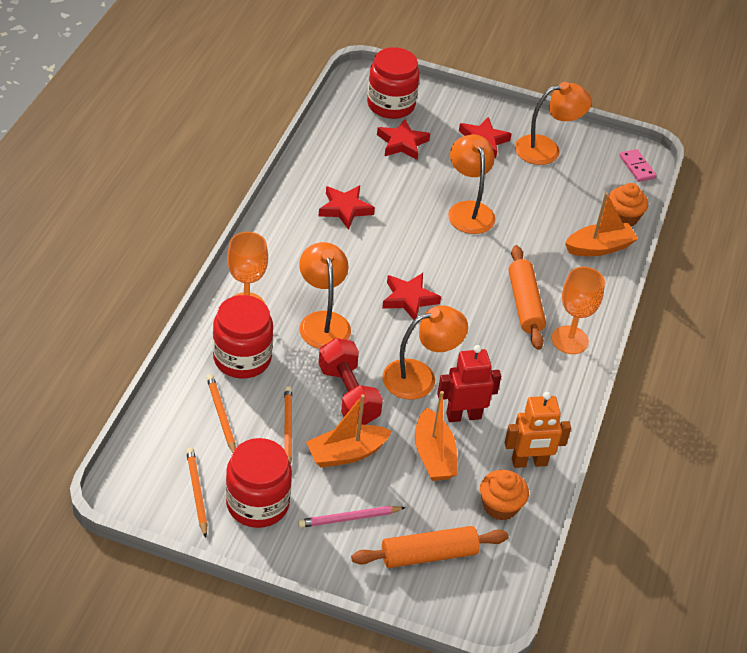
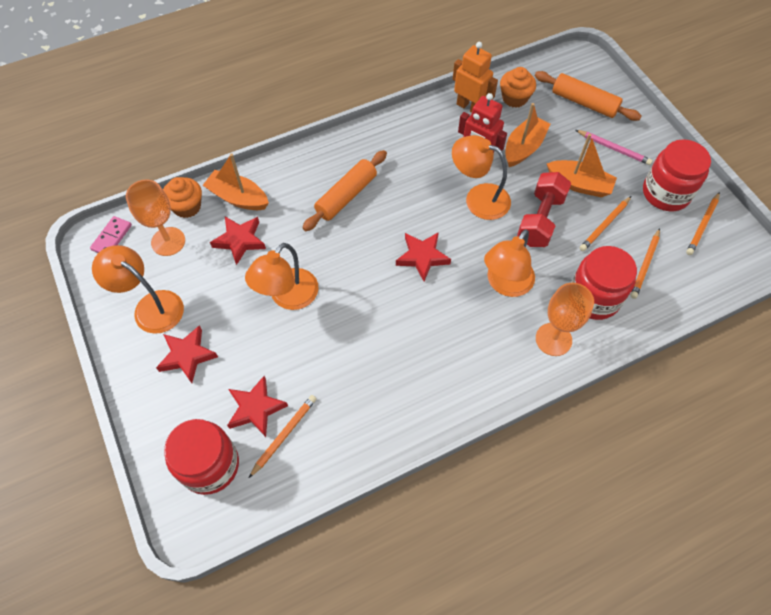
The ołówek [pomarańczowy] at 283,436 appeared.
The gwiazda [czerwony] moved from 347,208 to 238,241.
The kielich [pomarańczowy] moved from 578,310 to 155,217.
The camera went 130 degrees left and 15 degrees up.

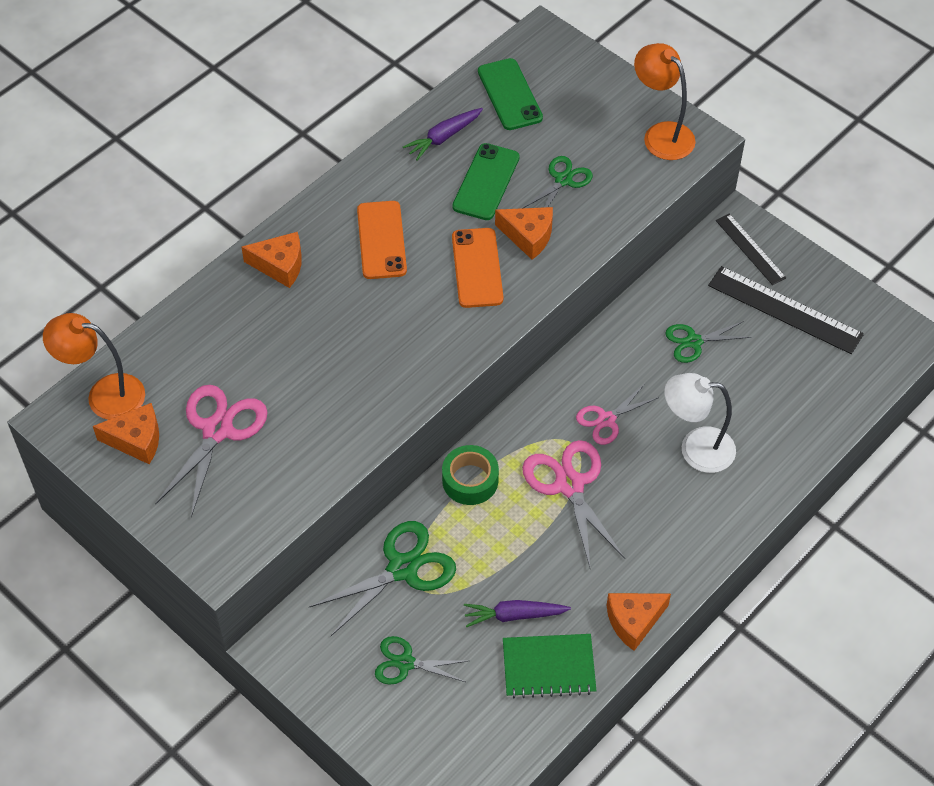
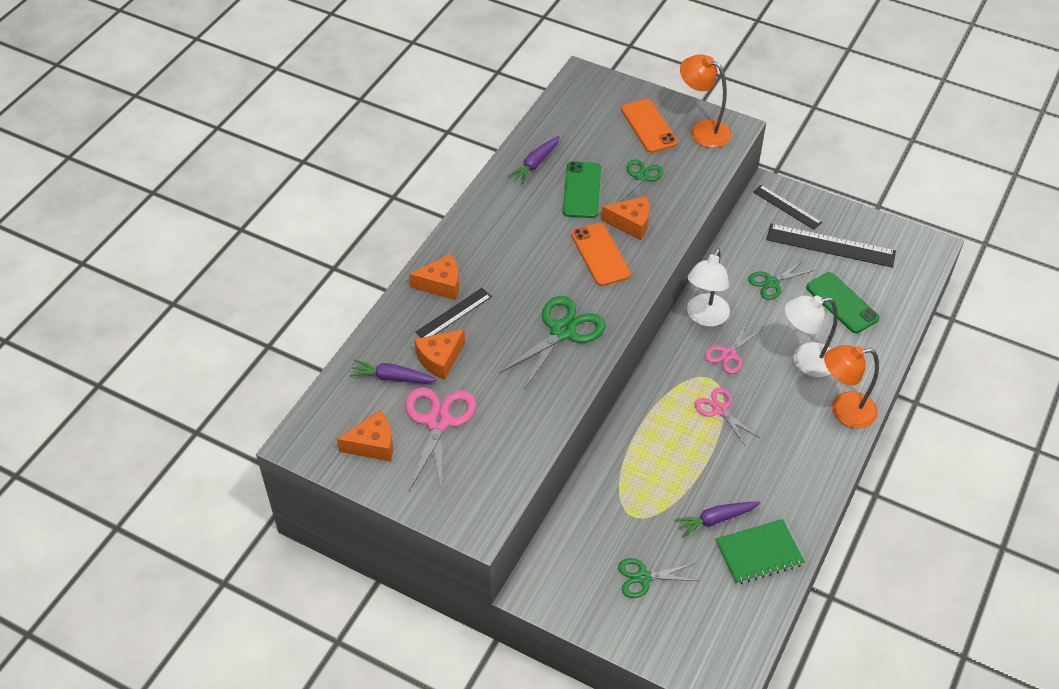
The taśma klejąca [zielony] at 470,475 disappeared.
The marchewka [fioletowy] at 393,371 appeared.
The linijka [czarny] at 453,313 appeared.
The lampka [biały] at 708,287 appeared.
The lampka [pomarańczowy] moved from 94,366 to 851,386.
The nożyczki [zielony] moved from 382,578 to 552,343.
The telefon [pomarańczowy] moved from 382,240 to 649,126.
The telefon [zielony] moved from 510,94 to 843,302.
The ser [pomarańczowy] moved from 639,622 to 439,354.
The nożyczki [różowy] at 573,503 changed to 0.61 times the size.
The camera went 15 degrees left and 5 degrees down.

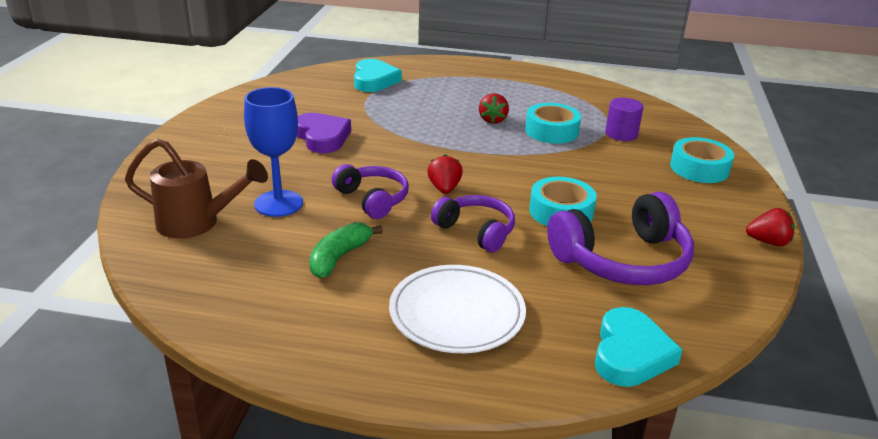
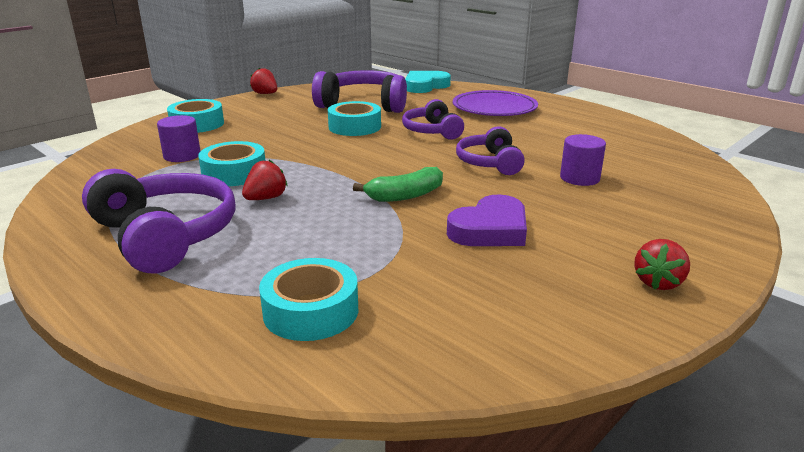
The konewka [brązowy] at 196,188 disappeared.
The słuchawki [fioletowy] at 159,221 appeared.
The banan [zielony] moved from 346,250 to 398,184.
The truskawka [czerwony] moved from 445,174 to 662,264.
The kielich [niebieski] at 273,152 was replaced by the walec [fioletowy] at 583,160.
The serce [turkusowy] at 378,75 was replaced by the taśma klejąca [turkusowy] at 308,299.
The talerz [biały] at 457,309 became the talerz [fioletowy] at 495,103.
The serce [fioletowy] at 324,133 turned 135 degrees counterclockwise.
The camera went 145 degrees left and 5 degrees down.

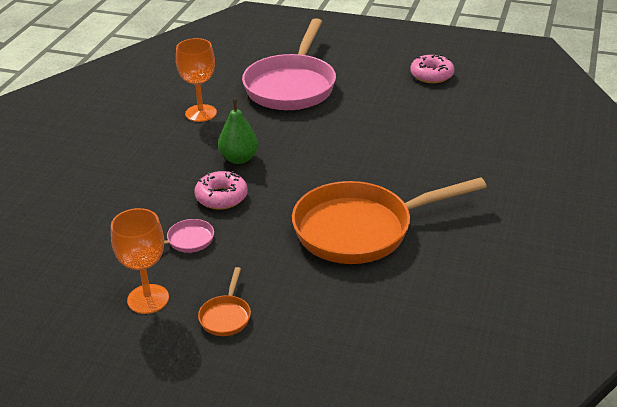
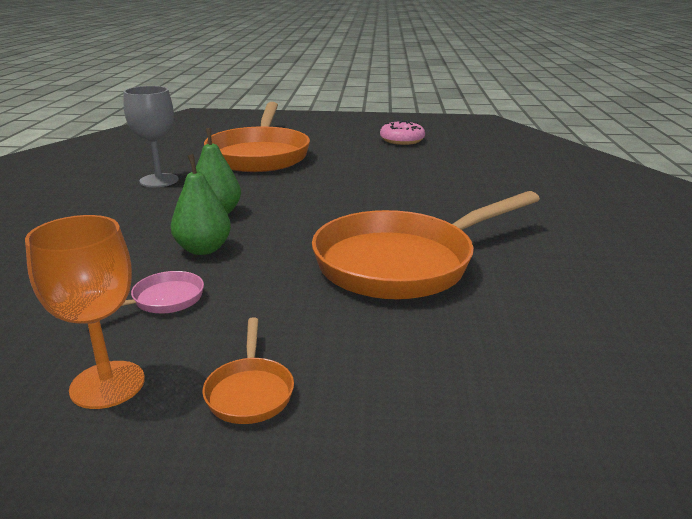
The donut [różowy] at 221,190 was replaced by the gruszka [zielony] at 201,204.
The kielich [pomarańczowy] at 196,80 became the kielich [szary] at 151,136.
The patelnia [różowy] at 289,64 became the patelnia [pomarańczowy] at 257,137.
The camera went 15 degrees left and 10 degrees down.

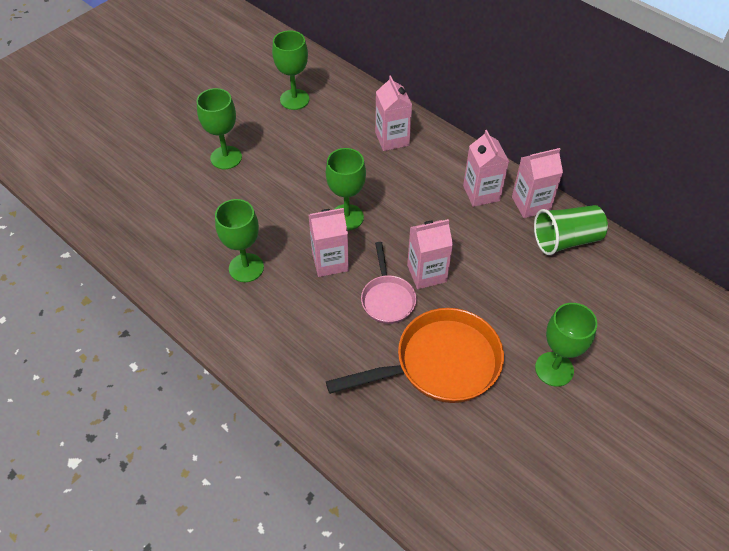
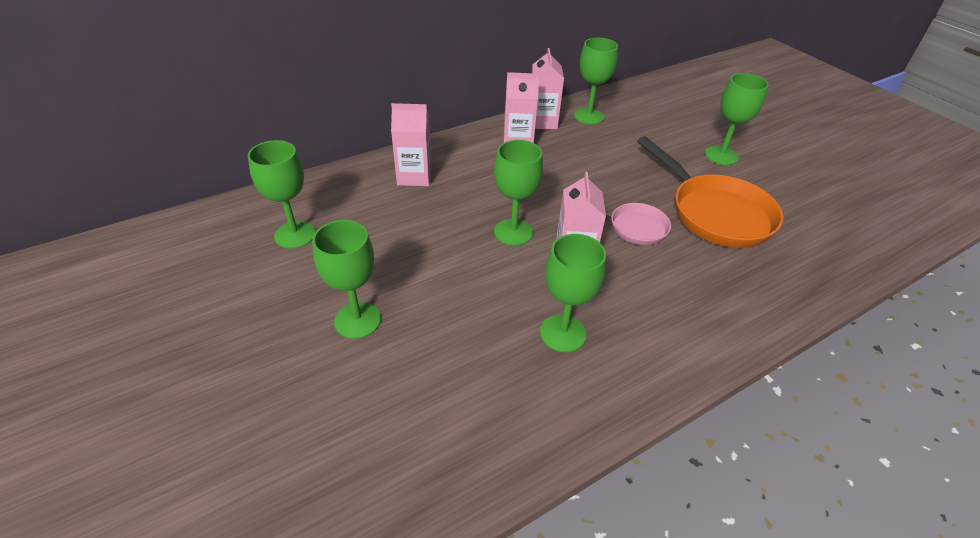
The karton mleka [różowy] at 430,254 disappeared.
The szklanka [zielony] at 571,230 was replaced by the kielich [zielony] at 596,81.
The patelnia [pomarańczowy] at 415,355 turned 150 degrees clockwise.
The camera went 75 degrees left and 10 degrees down.

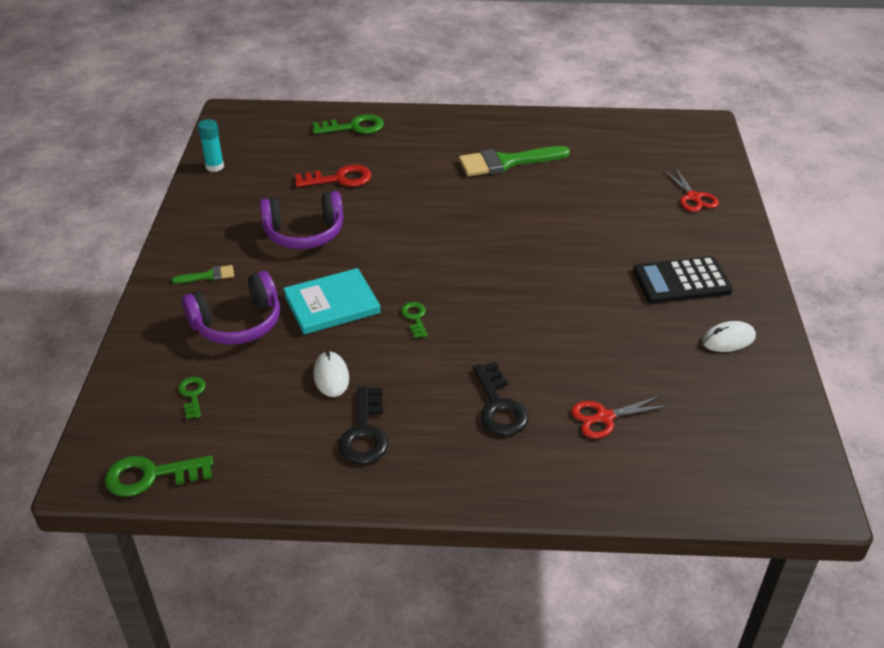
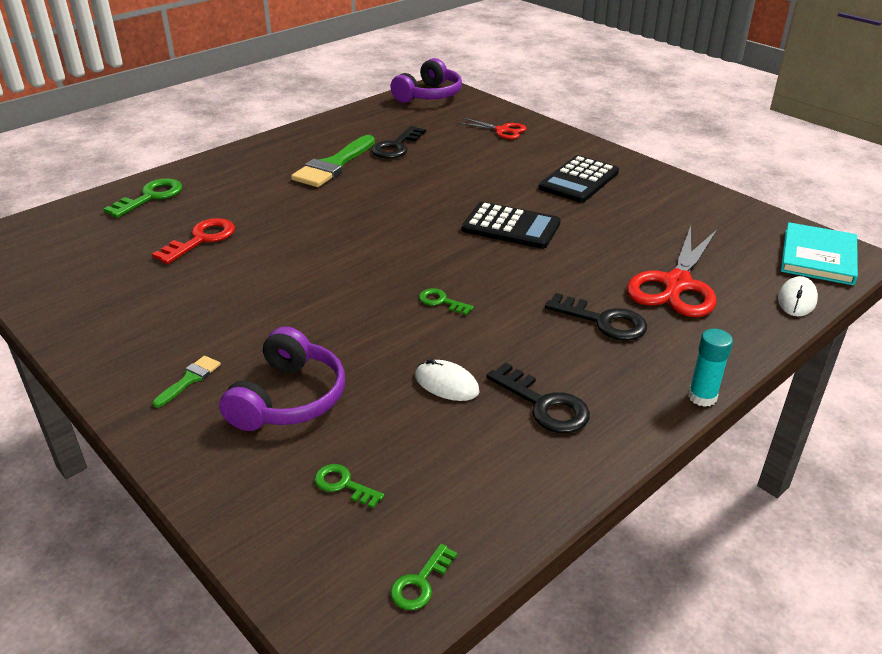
The klucz [czarny] at 398,142 appeared.
The kalkulator [czarny] at 511,225 appeared.
The klej w sztyfcie [turkusowy] moved from 211,145 to 710,368.
The słuchawki [fioletowy] moved from 302,220 to 426,80.
The książka [turkusowy] moved from 332,301 to 819,253.
The myszka [biały] moved from 729,336 to 798,296.
The klucz [zielony] at 159,476 changed to 0.58 times the size.
The nożyczki [czerwony] at 620,417 changed to 1.80 times the size.
The camera went 45 degrees left and 5 degrees down.

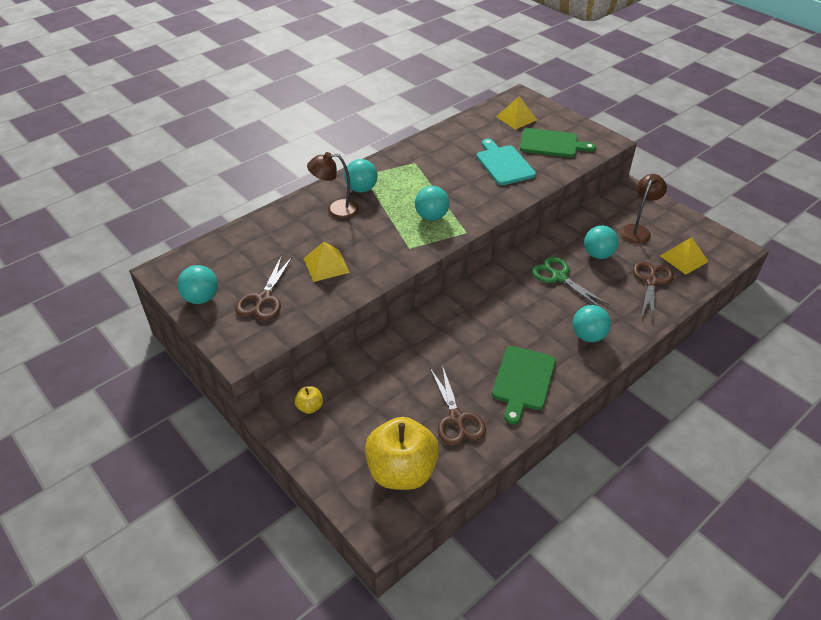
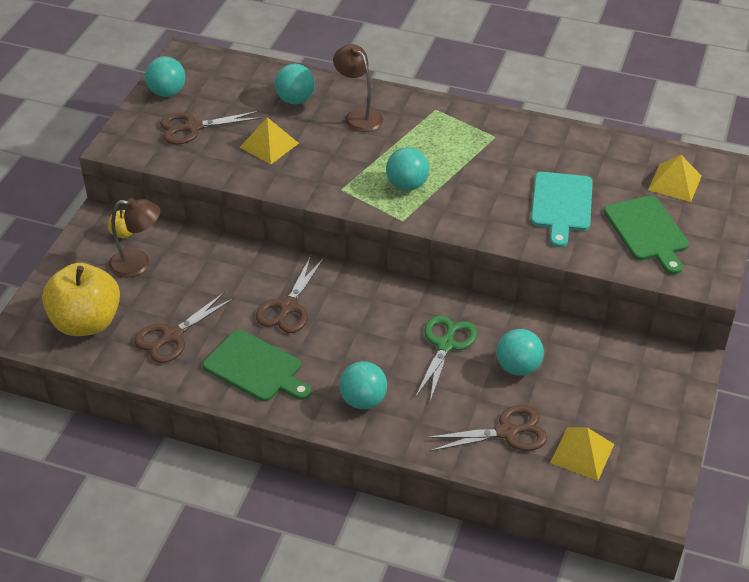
The nożyczki [brązowy] at 290,294 appeared.
The piłka [turkusowy] moved from 360,176 to 295,84.
The lampka [brązowy] moved from 643,209 to 135,238.
The deska do krojenia [turkusowy] at 506,162 turned 150 degrees clockwise.
The deska do krojenia [zielony] at 524,385 turned 135 degrees counterclockwise.
The camera went 60 degrees right and 0 degrees up.

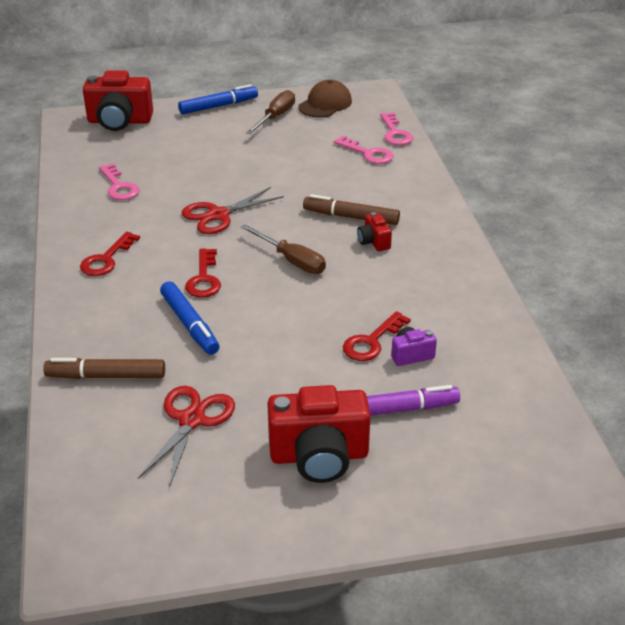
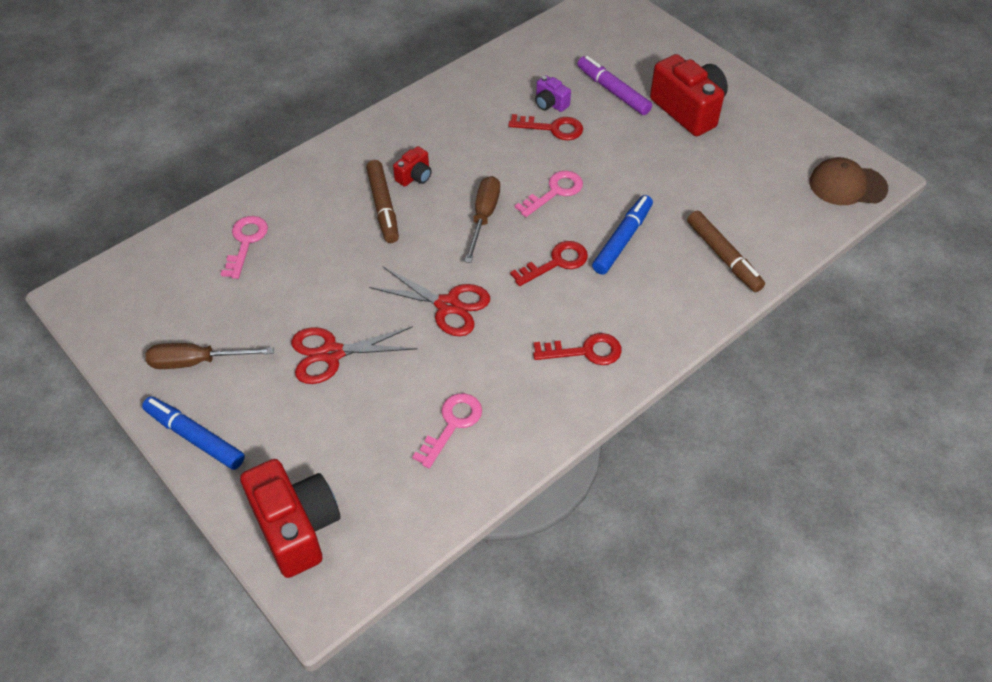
The nożyczki [czerwony] moved from 186,437 to 354,355.
The czapka [brązowy] moved from 325,99 to 848,181.
The klucz [różowy] moved from 396,128 to 549,194.
The camera went 120 degrees left and 15 degrees up.

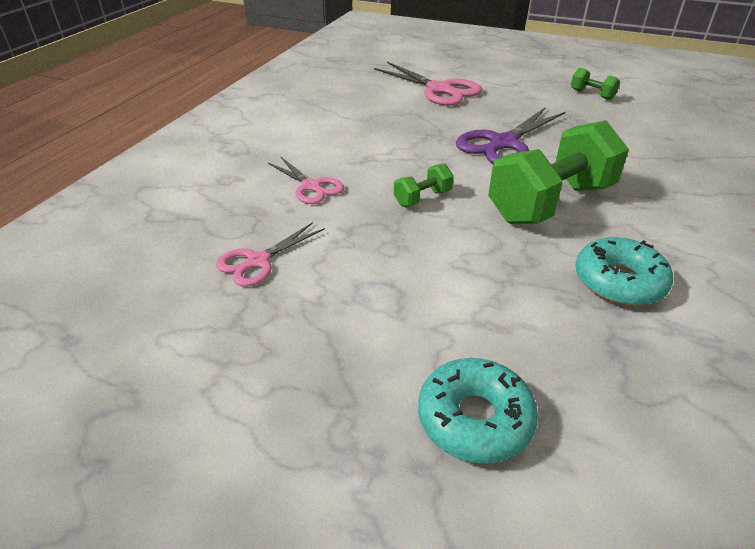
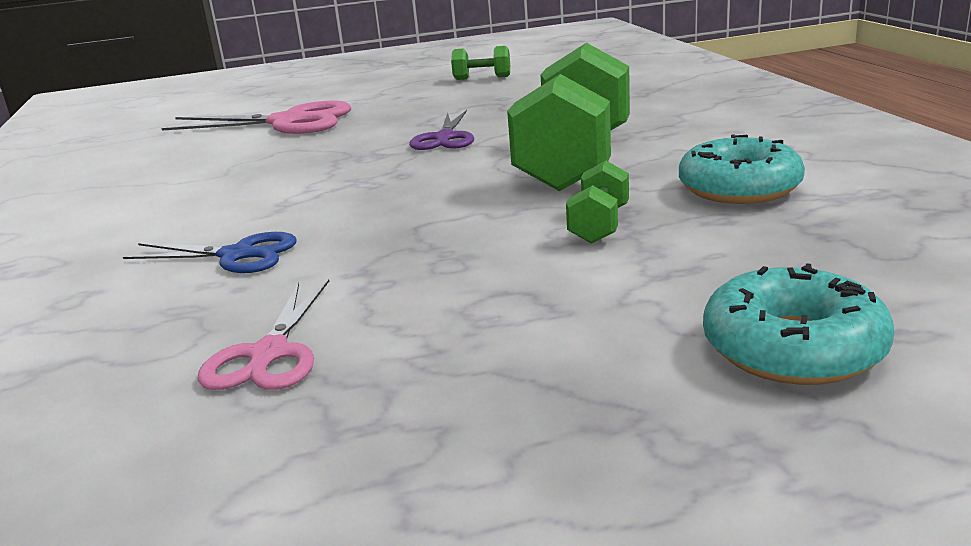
The hantel [zielony] moved from 424,185 to 597,202.
The nożyczki [różowy] at 306,180 became the nożyczki [niebieski] at 209,252.
The nożyczki [fioletowy] at 511,135 changed to 0.60 times the size.
The camera went 35 degrees left and 15 degrees down.

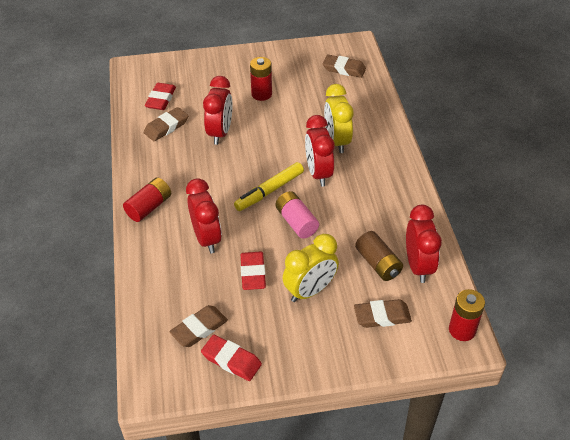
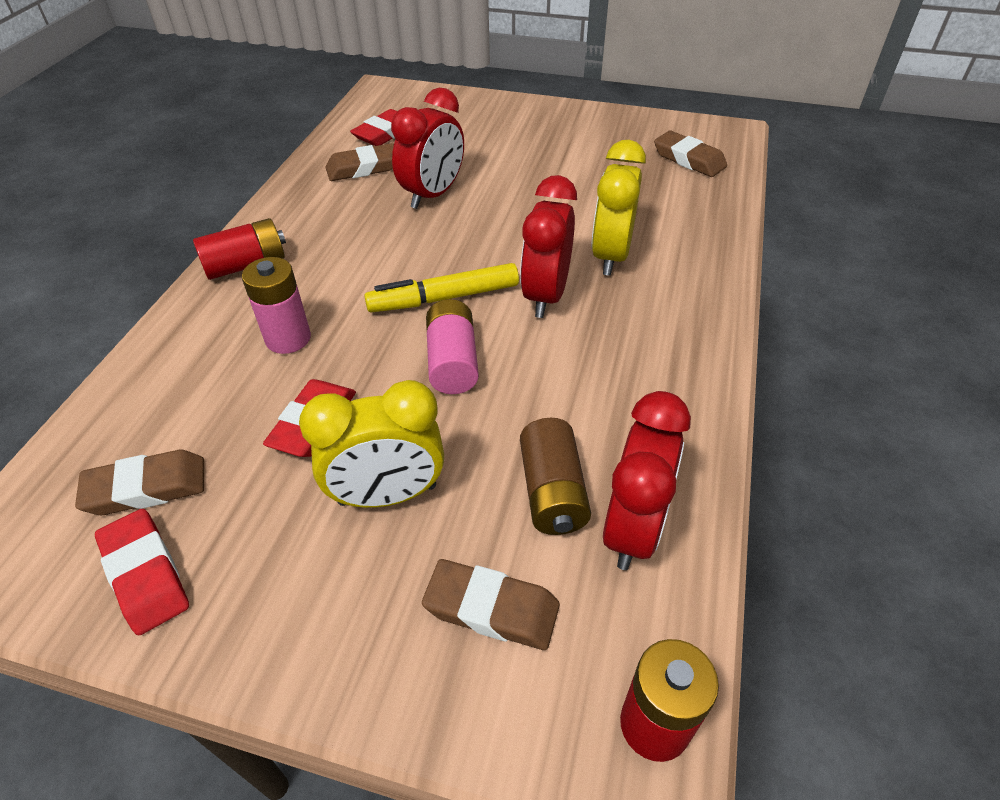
The bateria [czerwony] at 261,79 disappeared.
The budzik [czerwony] at 204,215 was replaced by the bateria [różowy] at 276,305.
The camera went 25 degrees right and 0 degrees up.

